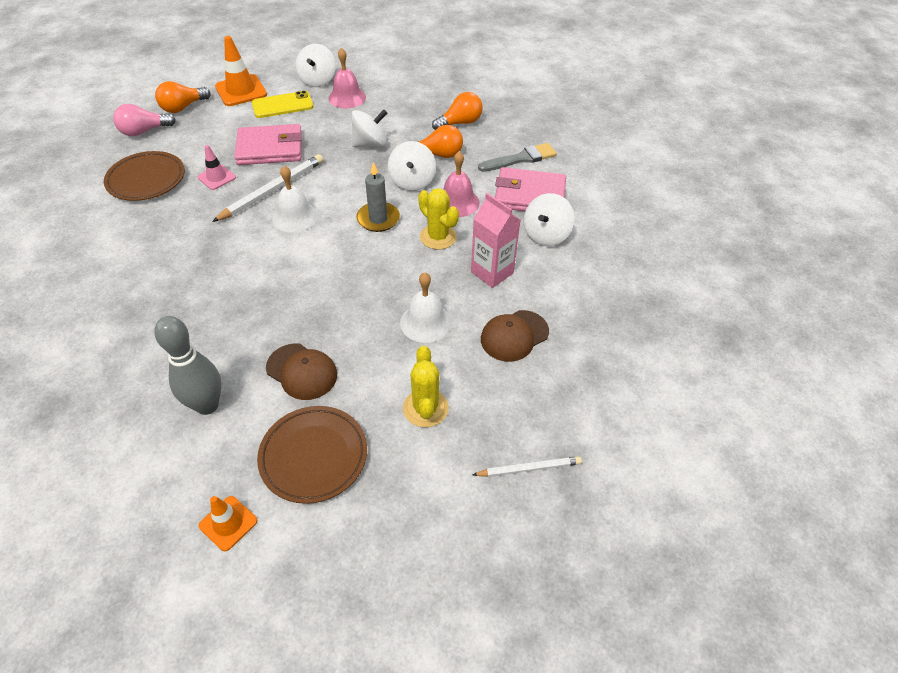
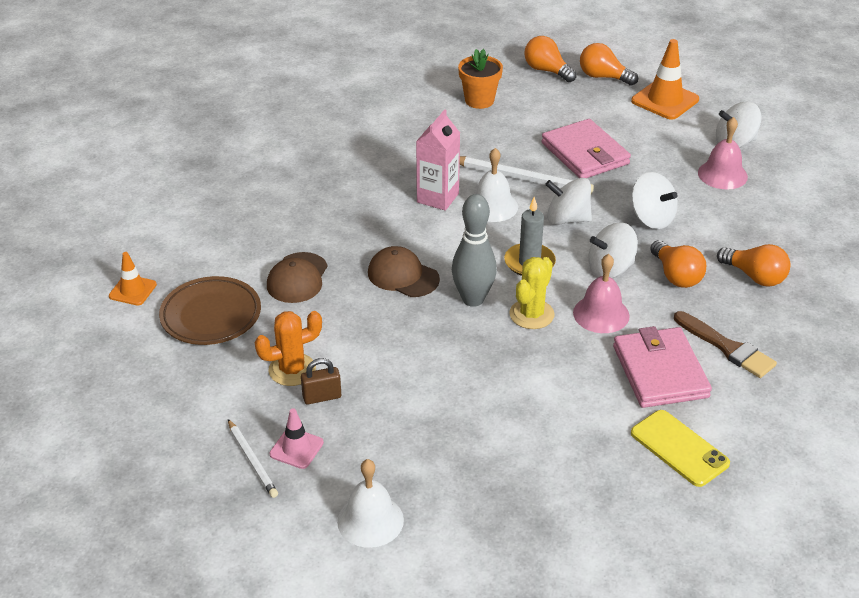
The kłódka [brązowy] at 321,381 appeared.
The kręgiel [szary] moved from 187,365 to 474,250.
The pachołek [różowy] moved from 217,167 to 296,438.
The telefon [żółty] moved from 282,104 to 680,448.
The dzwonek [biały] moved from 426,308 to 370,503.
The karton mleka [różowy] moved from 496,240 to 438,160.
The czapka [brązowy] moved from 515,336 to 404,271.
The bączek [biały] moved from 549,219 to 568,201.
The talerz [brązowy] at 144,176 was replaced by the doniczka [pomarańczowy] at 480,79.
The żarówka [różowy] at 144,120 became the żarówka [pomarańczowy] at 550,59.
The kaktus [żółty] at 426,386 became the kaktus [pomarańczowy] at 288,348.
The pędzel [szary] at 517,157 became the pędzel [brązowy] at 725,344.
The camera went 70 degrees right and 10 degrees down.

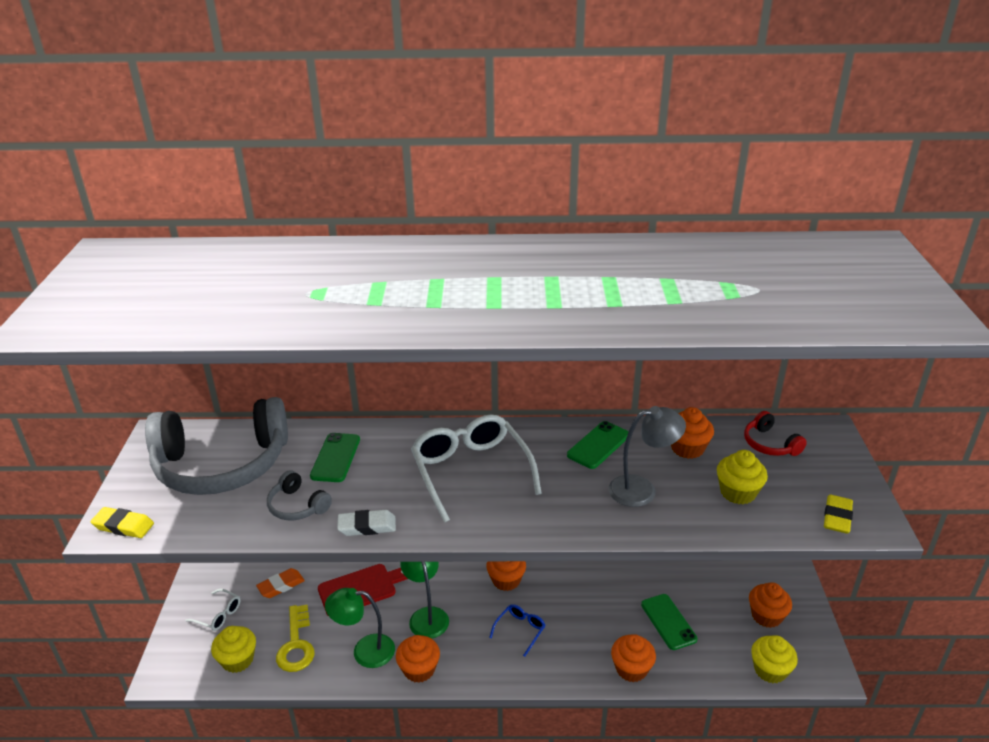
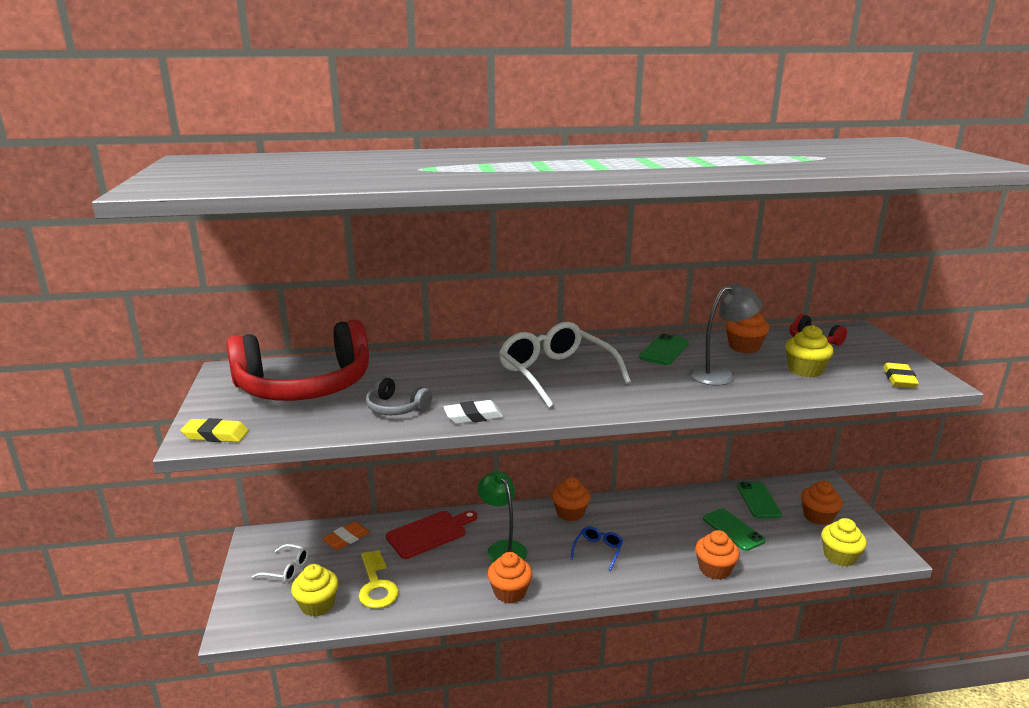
The lampka [zielony] at 360,628 disappeared.
The telefon [zielony] moved from 335,457 to 759,500.
The słuchawki [szary] at 216,446 became the słuchawki [czerwony] at 298,360.
The camera went 10 degrees left and 10 degrees down.

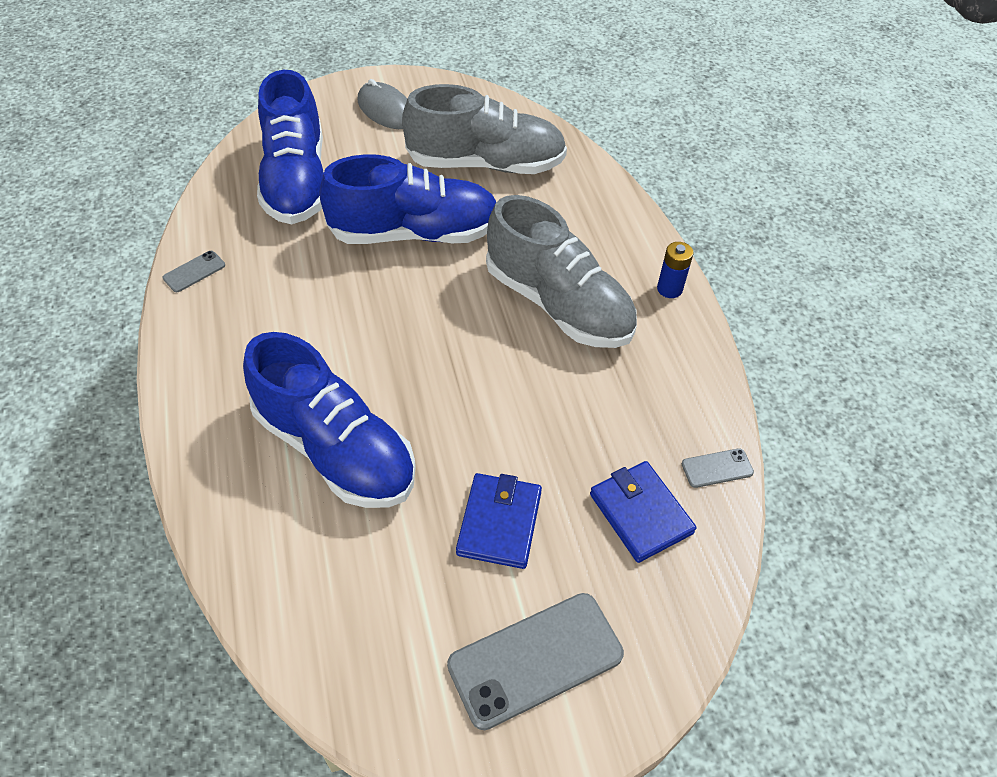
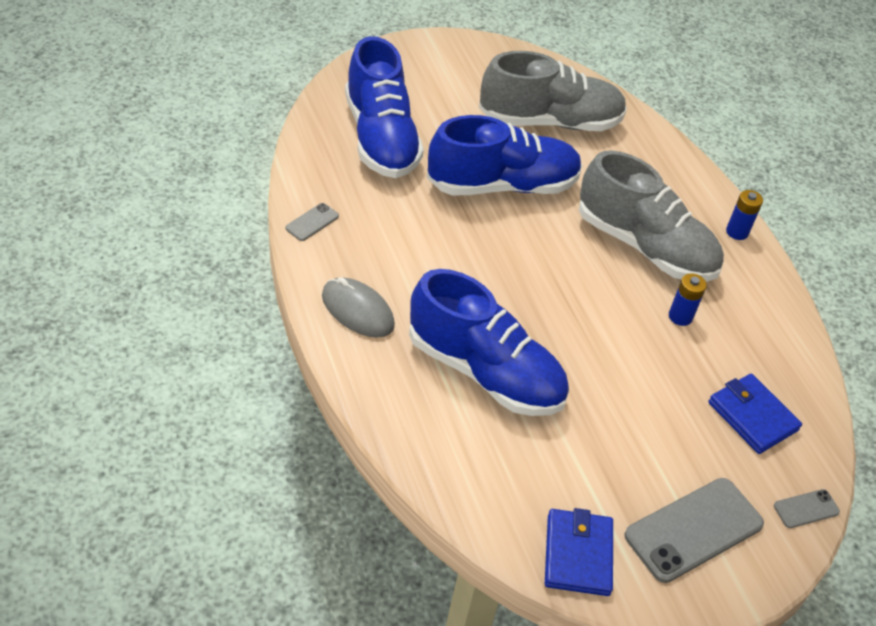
The bateria [niebieski] at 688,299 appeared.
The myszka [szary] moved from 382,104 to 358,307.
The portfel [niebieski] moved from 499,521 to 579,552.
The telefon [szary] moved from 718,468 to 807,508.
The camera went 10 degrees left and 5 degrees down.

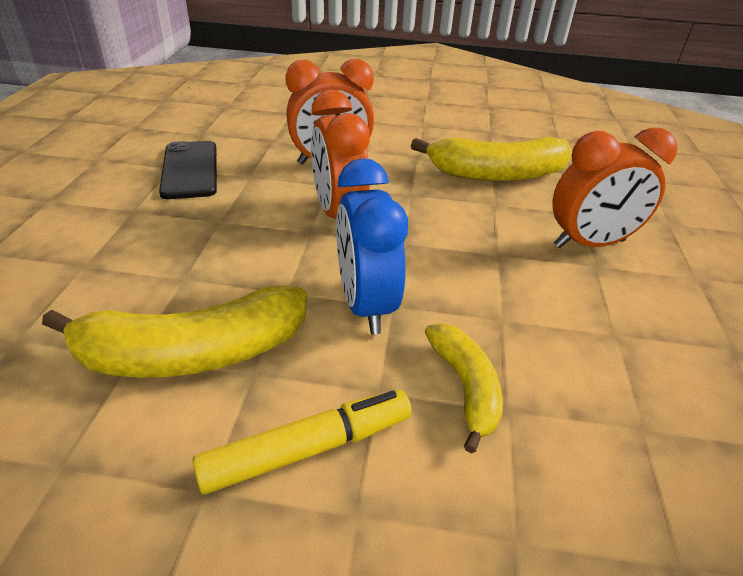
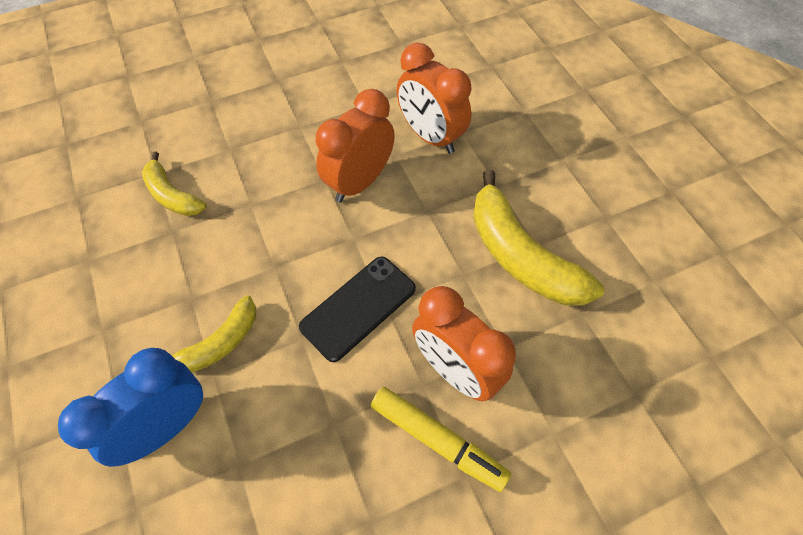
The telefon [czarny] moved from 188,170 to 357,309.
The flamaster [żółty] moved from 302,442 to 441,439.
The budzik [niebieski] moved from 372,246 to 130,407.
The banan [żółty] at 174,331 changed to 0.58 times the size.
The camera went 60 degrees right and 20 degrees up.

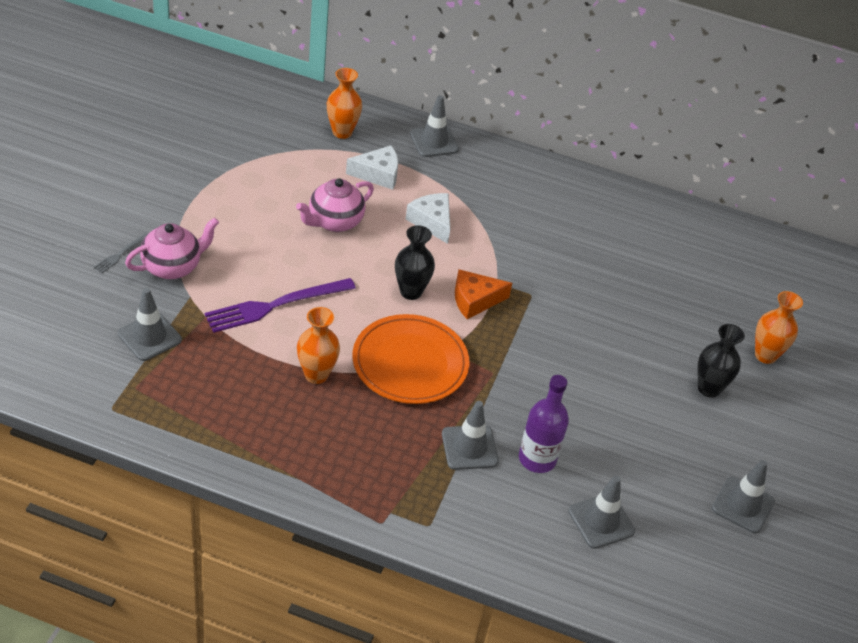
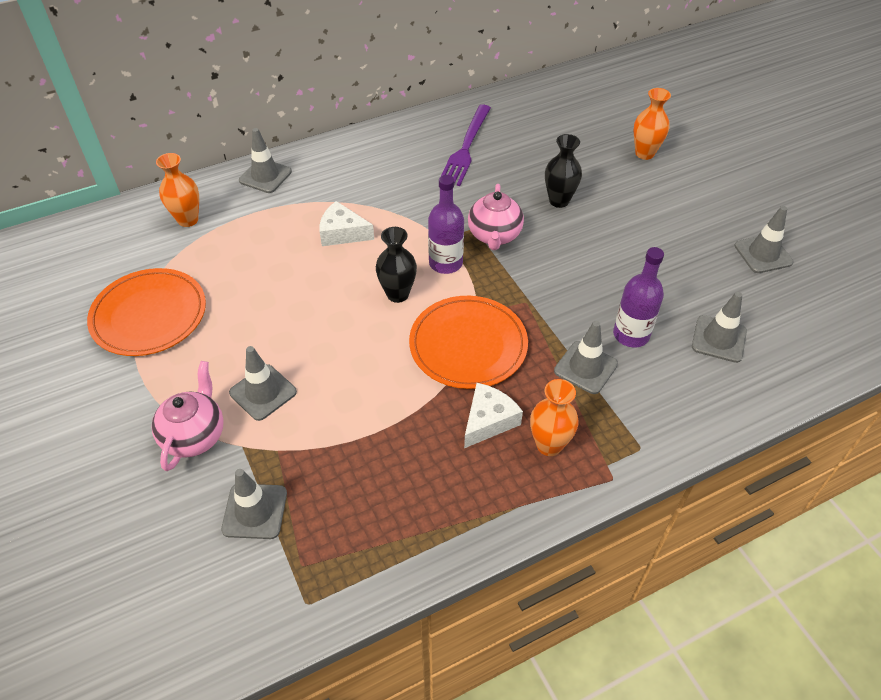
The widelec [szary] at 120,253 disappeared.
The talerz [pomarańczowy] at 146,312 appeared.
The pachołek [szary] at 263,383 appeared.
The widelec [fioletowy] moved from 280,305 to 466,145.
The imbryk [różowy] moved from 335,205 to 496,217.
The wazon [pomarańczowy] moved from 318,345 to 554,417.
The ser [biały] moved from 372,167 to 493,415.
The wazon [czarny] moved from 721,361 to 563,171.
The ser [pomarańczowy] at 483,294 was replaced by the butelka [fioletowy] at 446,224.
The camera went 40 degrees left and 5 degrees up.

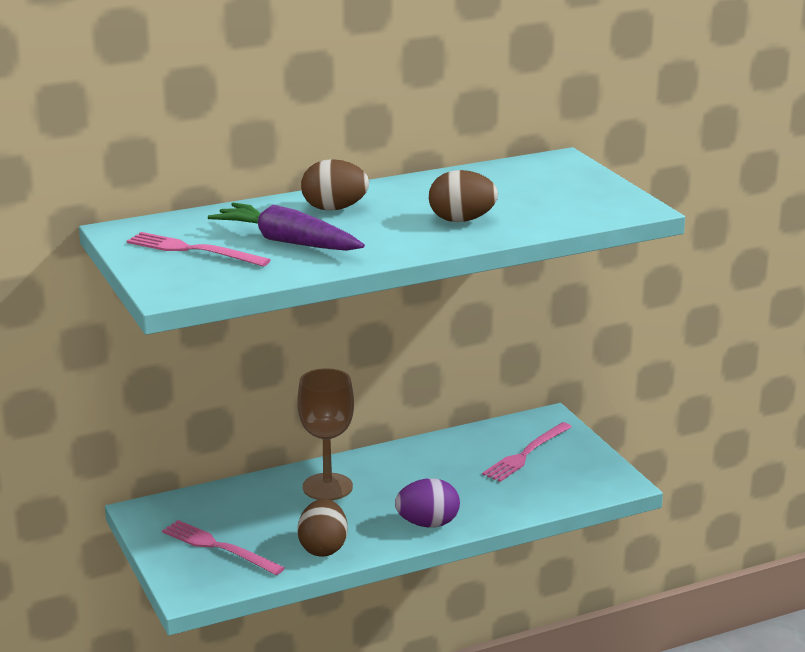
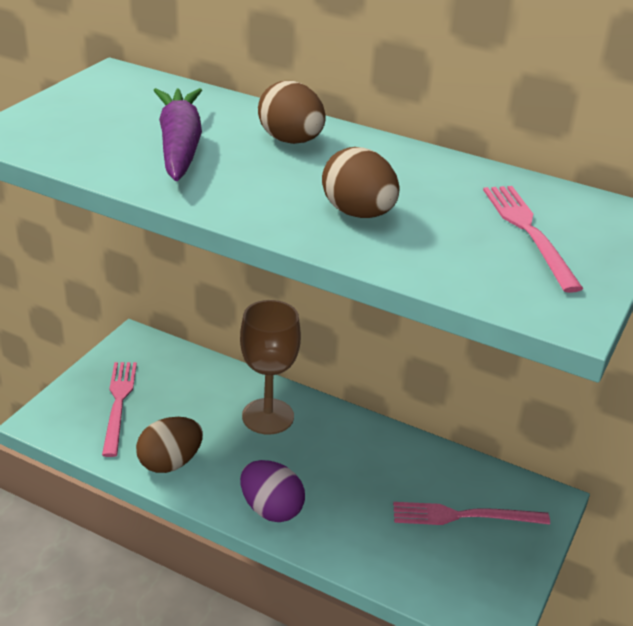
The widelec [różowy] moved from 199,249 to 533,239.
The camera went 50 degrees right and 10 degrees up.

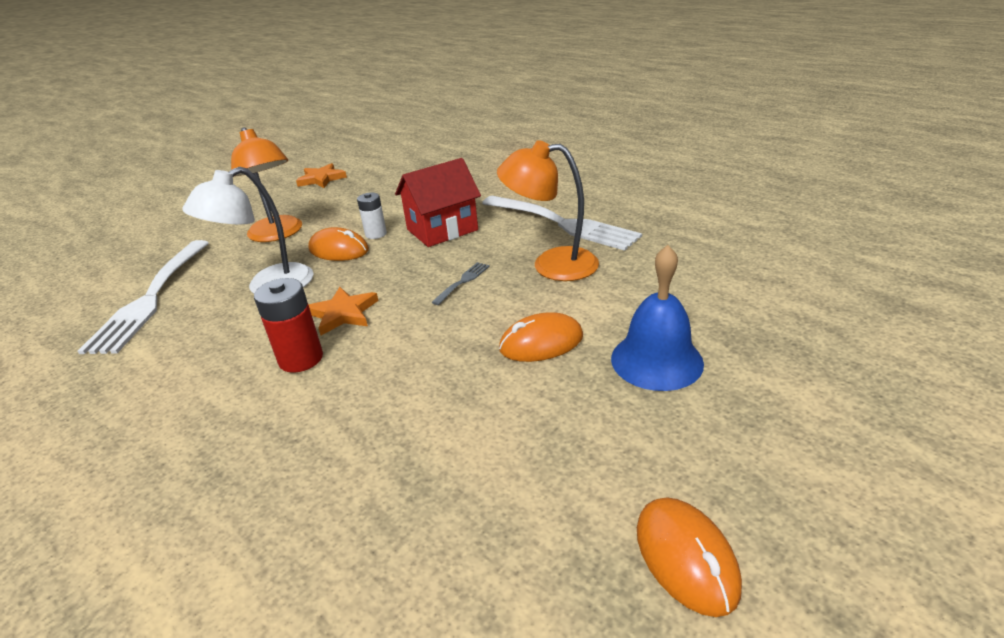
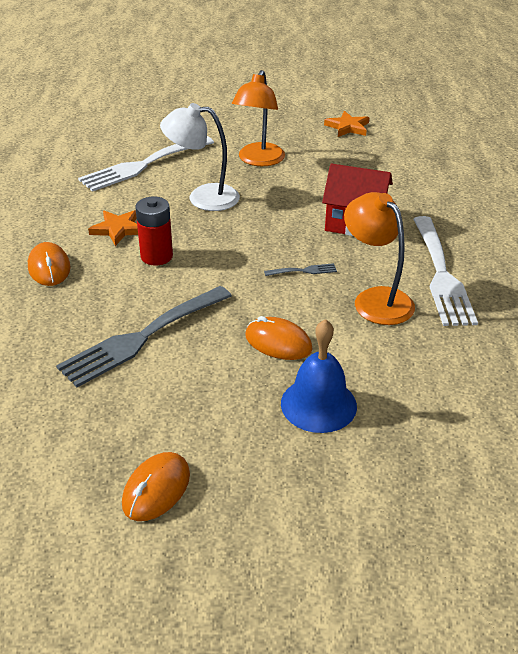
The bateria [biały] at 372,216 disappeared.
The widelec [szary] at 144,336 appeared.
The myszka [pomarańczowy] moved from 338,244 to 49,264.
The gwiazda [pomarańczowy] moved from 343,311 to 113,228.
The camera went 45 degrees right and 5 degrees up.

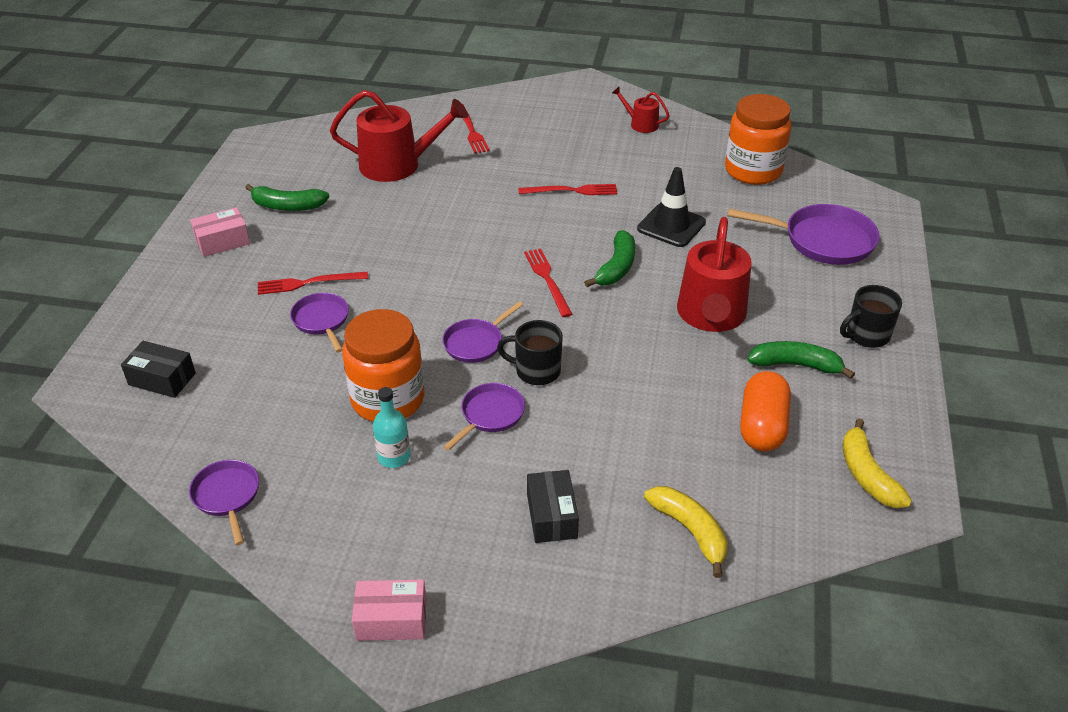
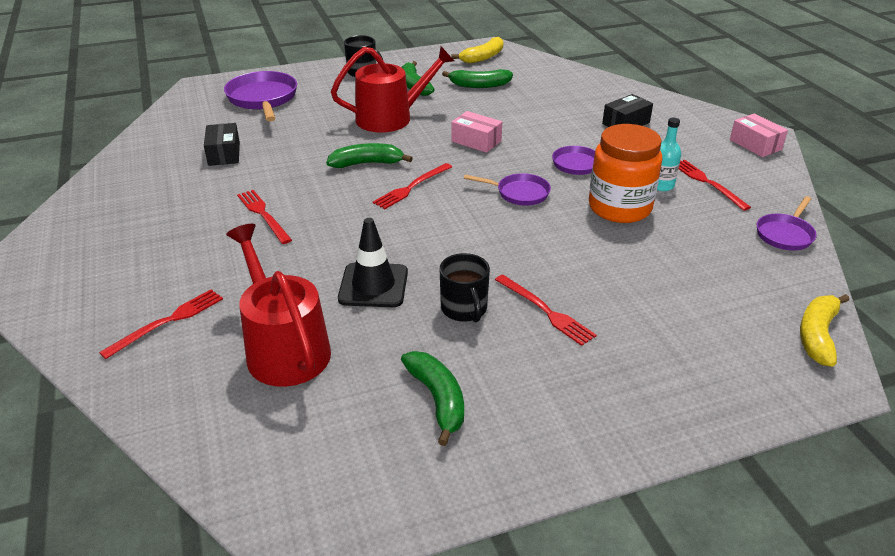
The patelnia [fioletowy] at 319,323 disappeared.
The konewka [czerwony] at 641,110 disappeared.
The słoik [pomarańczowy] at 758,139 disappeared.
The widelec [czerwony] at 715,185 appeared.
The pudełko [czarny] moved from 158,369 to 222,144.
The pudełko [różowy] moved from 220,232 to 476,132.
The kubek [czarny] moved from 530,352 to 465,287.
The pachołek [czarny] moved from 671,207 to 373,262.
The banan [żółty] moved from 686,532 to 824,330.
The kapsułka [pomarańczowy] at 765,411 was replaced by the banan [zielony] at 477,78.
The camera went 120 degrees left and 5 degrees down.

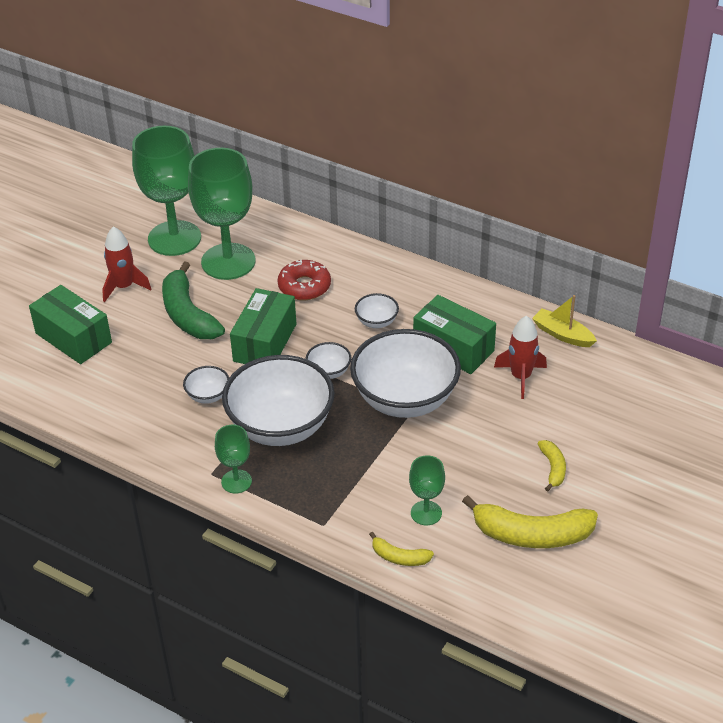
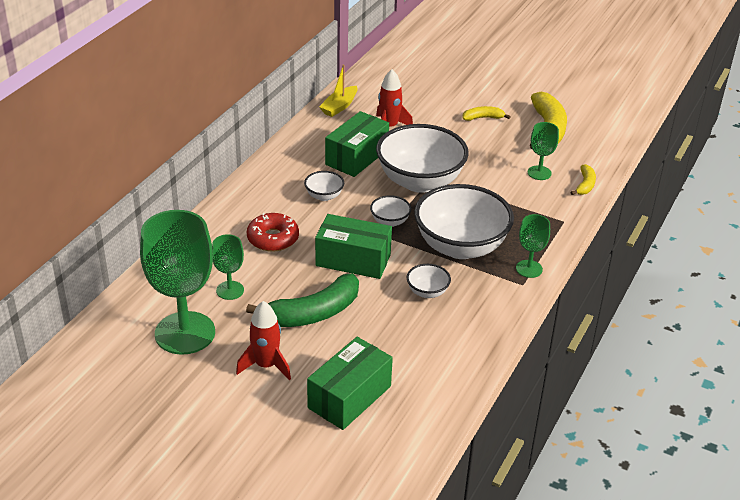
The kielich [zielony] at 221,214 changed to 0.48 times the size.
The camera went 95 degrees left and 5 degrees down.

